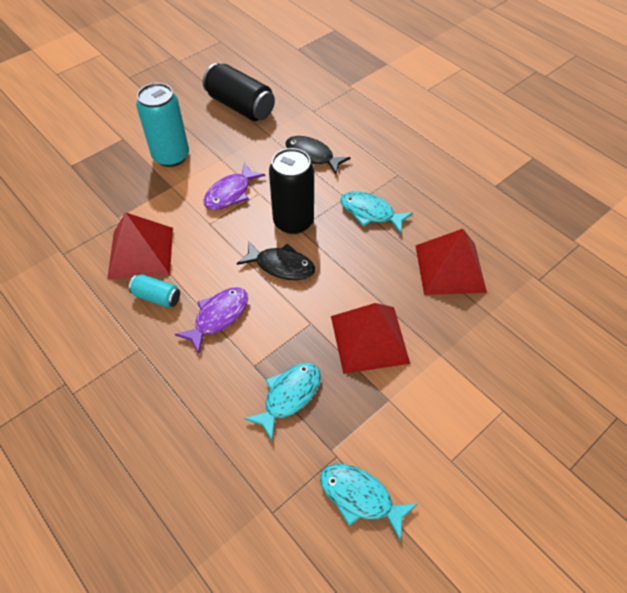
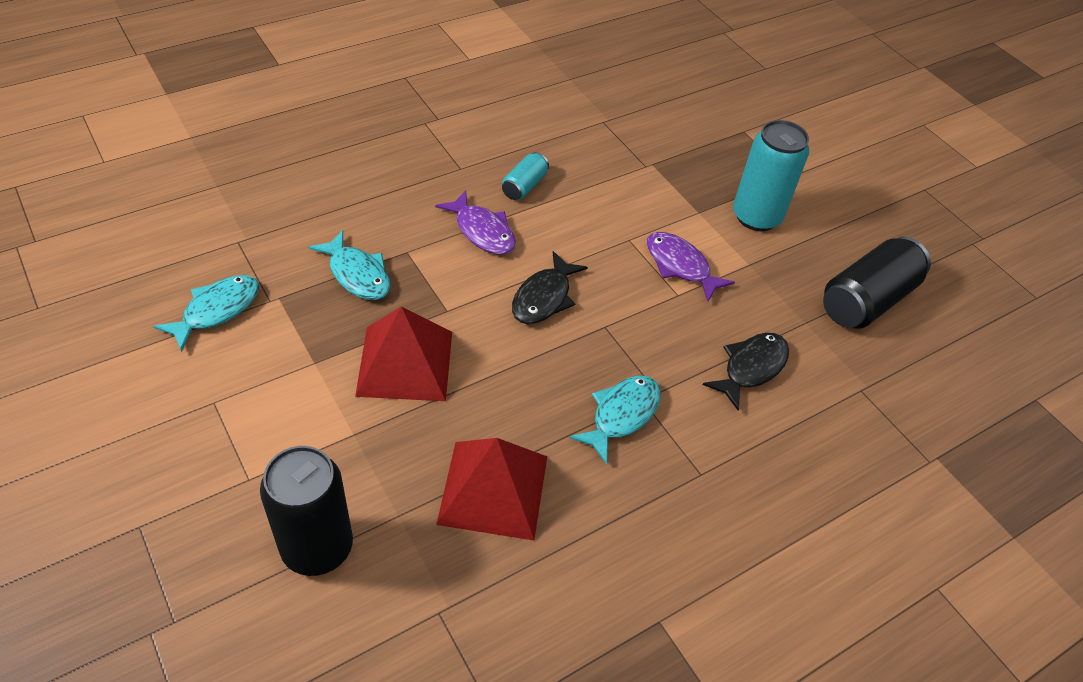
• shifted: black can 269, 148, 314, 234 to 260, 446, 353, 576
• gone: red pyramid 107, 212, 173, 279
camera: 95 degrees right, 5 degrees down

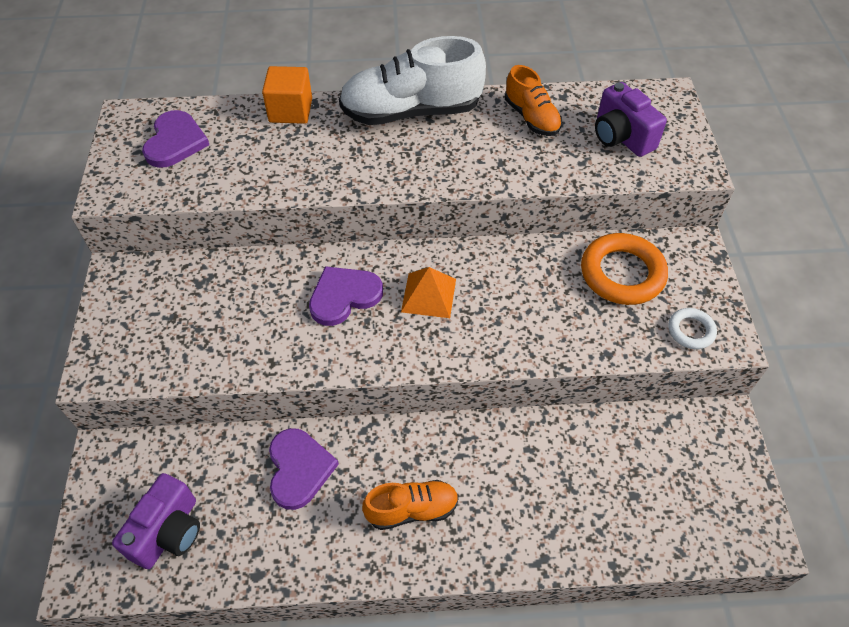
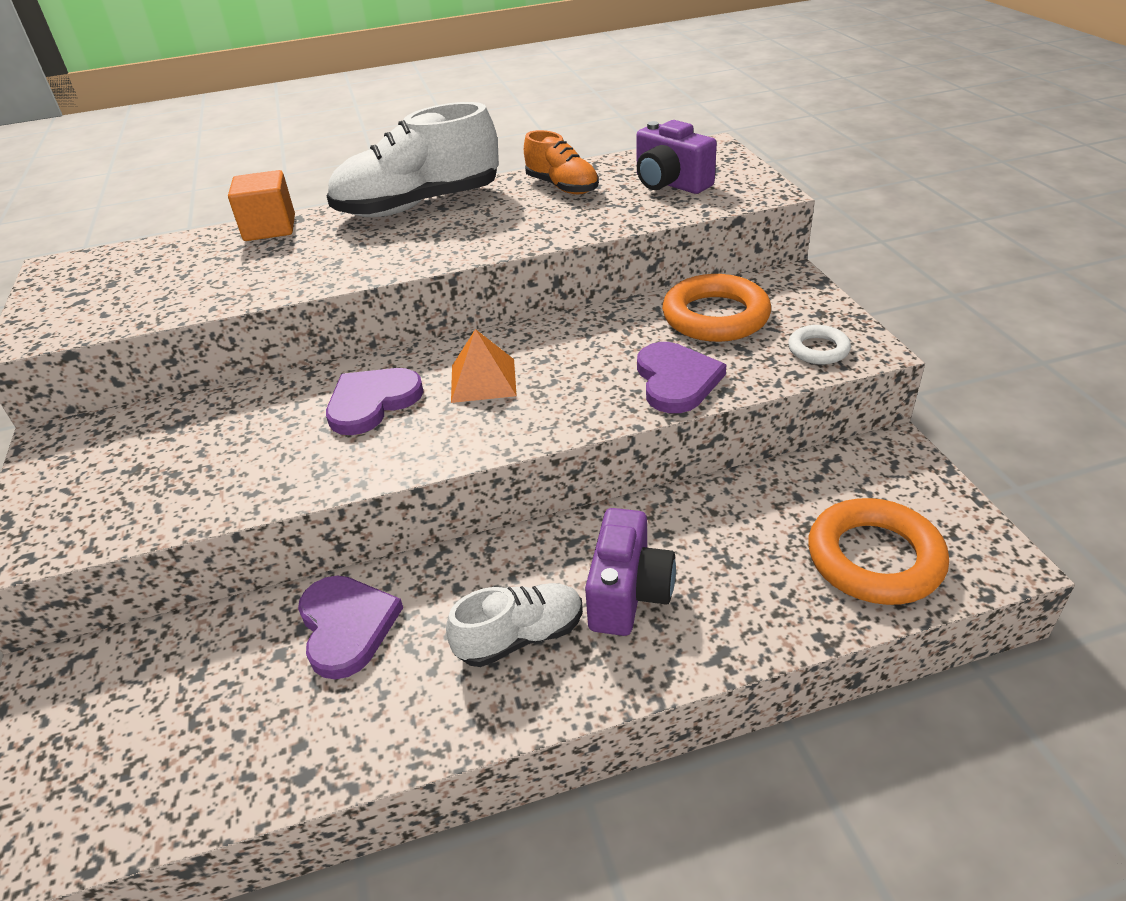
• repainted: orange shoe 362, 480, 459, 530 to white shoe 446, 583, 583, 667
• shifted: purple camera 112, 473, 200, 569 to 585, 508, 676, 636
• shifted: purple heart 142, 110, 209, 168 to 637, 342, 726, 413
• new: orange ring 808, 498, 949, 605
camera: 10 degrees left, 15 degrees down

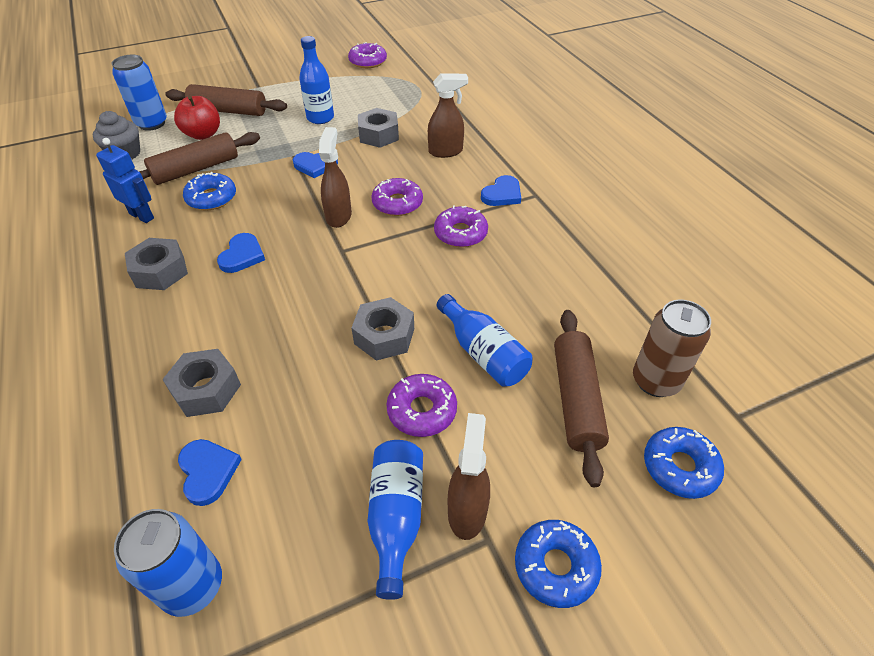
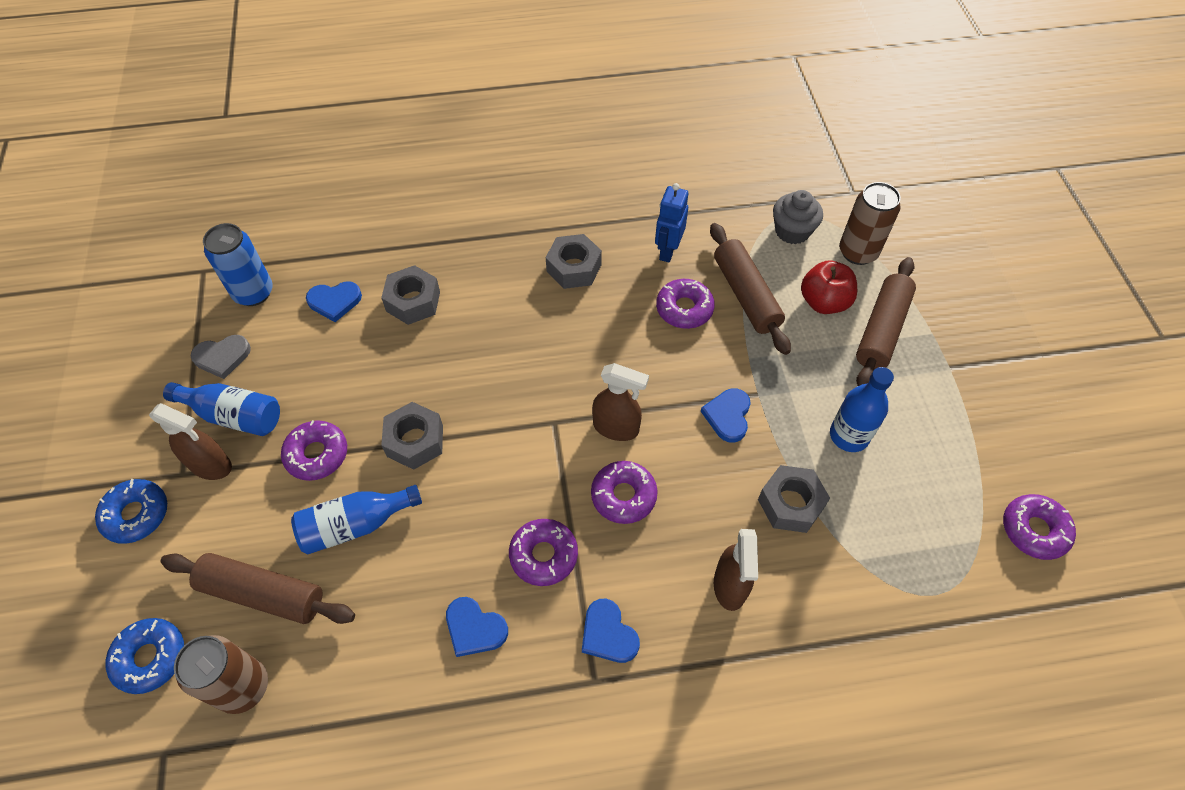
• new: grey heart 191, 335, 251, 379
• shifted: blue heart 217, 233, 265, 273 to 446, 597, 508, 657
• rotated: blue robot 96, 138, 154, 223 = 655, 183, 688, 262 150 degrees clockwise
• repainted: blue donut 183, 172, 236, 210 to purple donut 656, 279, 715, 329
• repainted: blue can 112, 55, 167, 131 to brown can 839, 182, 901, 265
camera: 105 degrees right, 10 degrees up

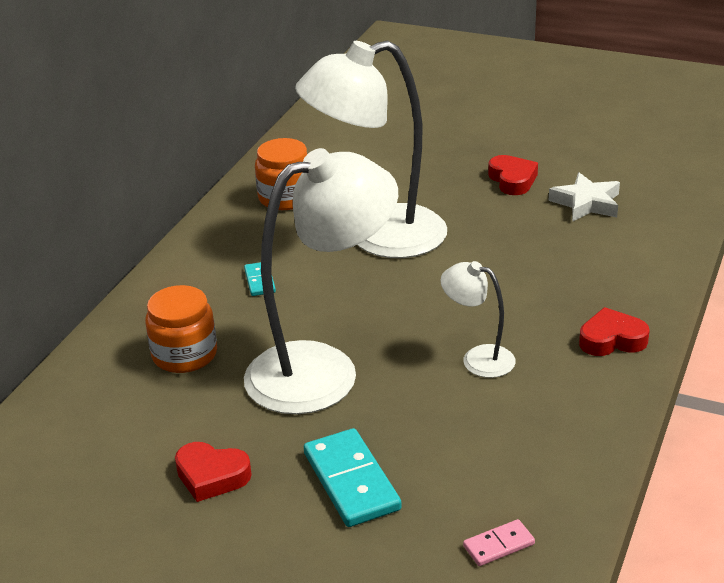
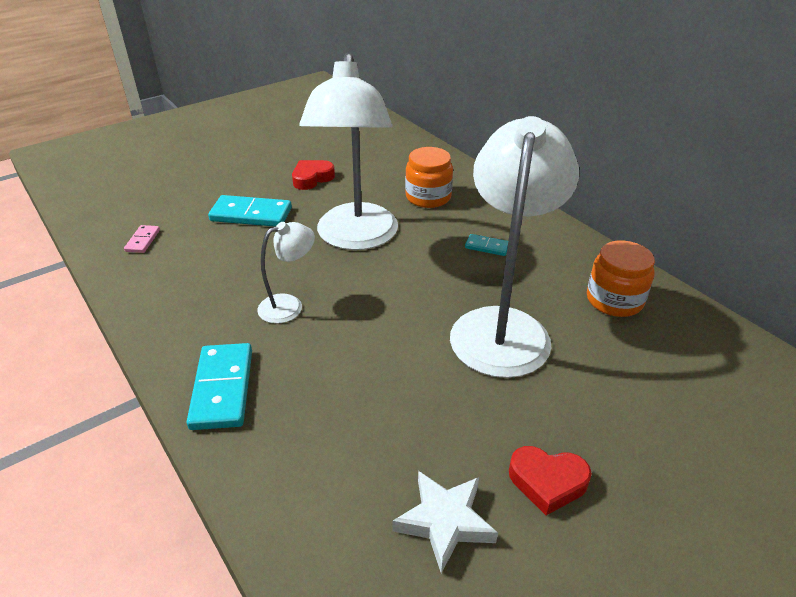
• swapped: red heart 579, 307, 650, 356 to turquoise domino 187, 343, 252, 430
camera: 120 degrees right, 5 degrees up

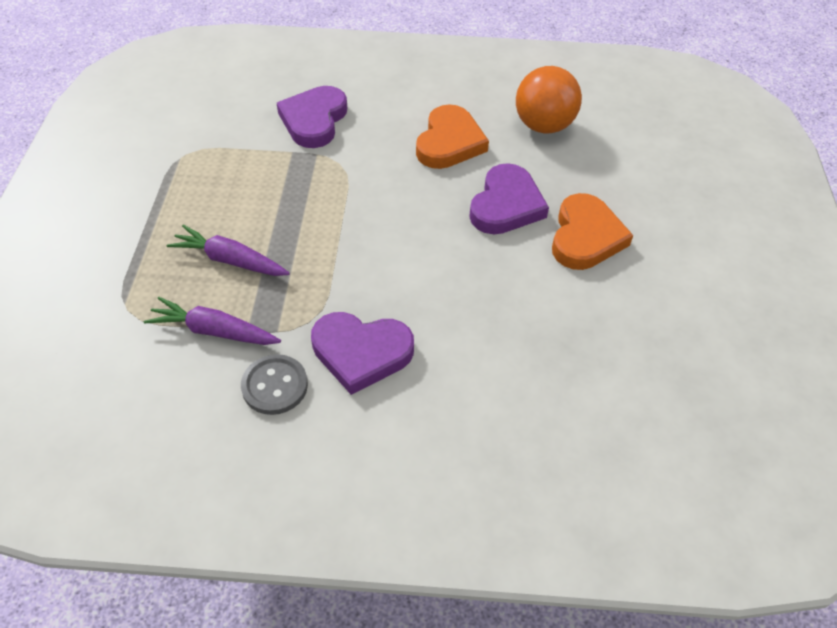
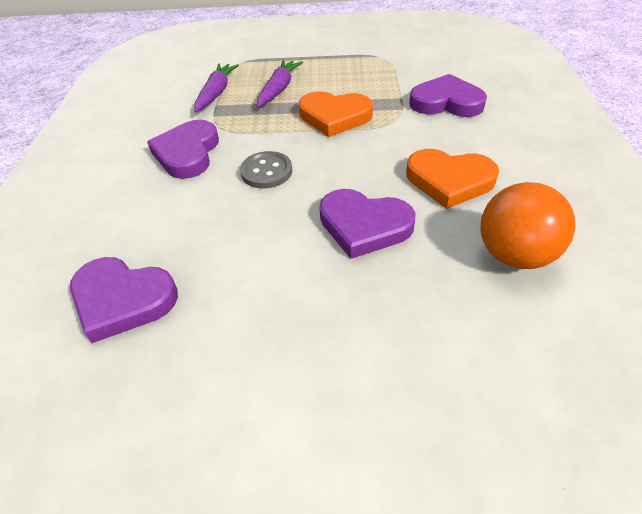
• new: purple heart 70, 257, 178, 343
• shifted: grey button 241, 354, 308, 415 to 240, 151, 292, 188
• shifted: orange heart 552, 193, 634, 270 to 299, 91, 373, 137
camera: 90 degrees right, 5 degrees down

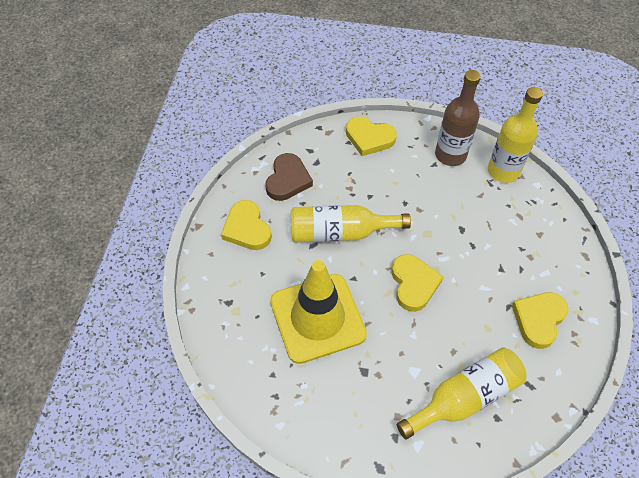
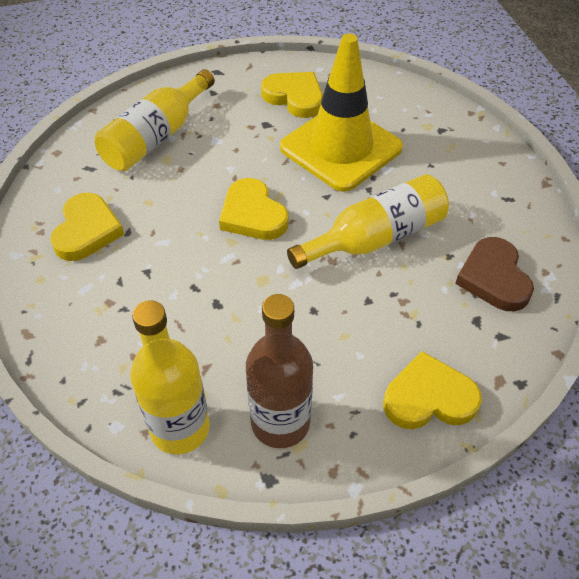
• shifted: yellow heart 221, 200, 272, 250 to 261, 72, 323, 118
camera: 155 degrees right, 5 degrees down

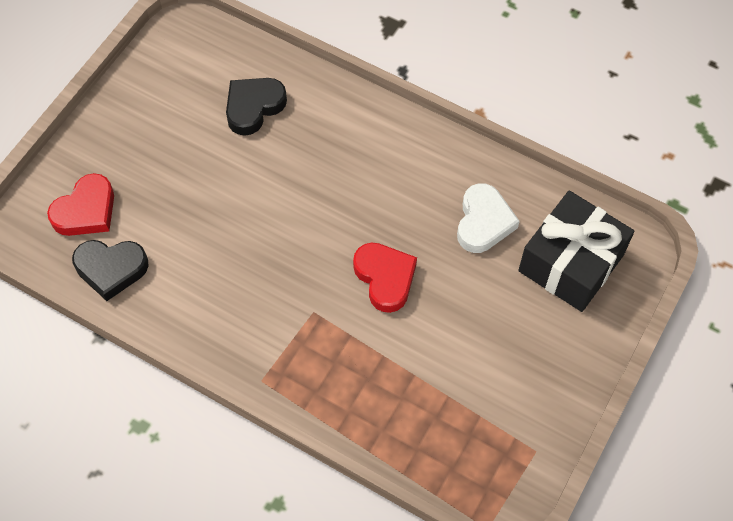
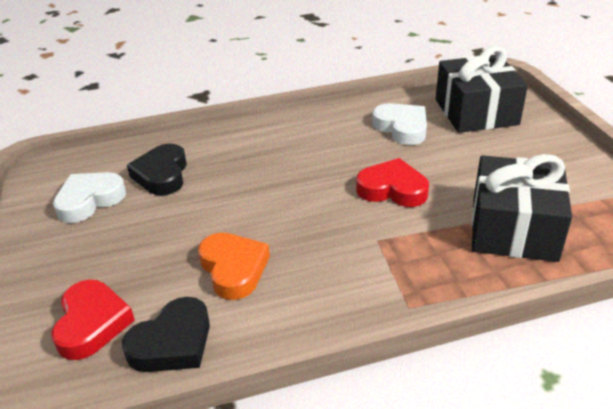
• new: white heart 53, 172, 126, 223
• new: orange heart 198, 233, 270, 300
• new: black gift 472, 154, 572, 262
camera: 45 degrees left, 25 degrees down

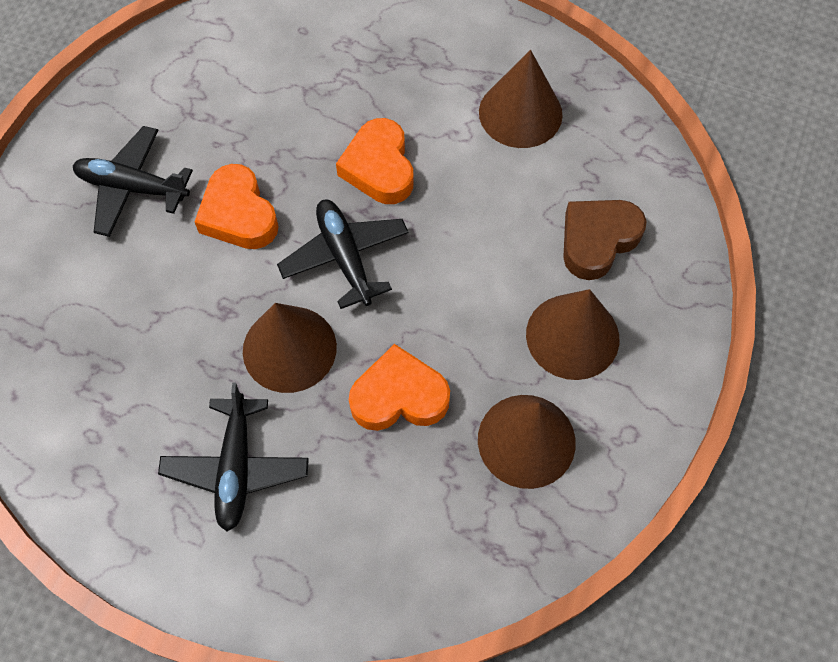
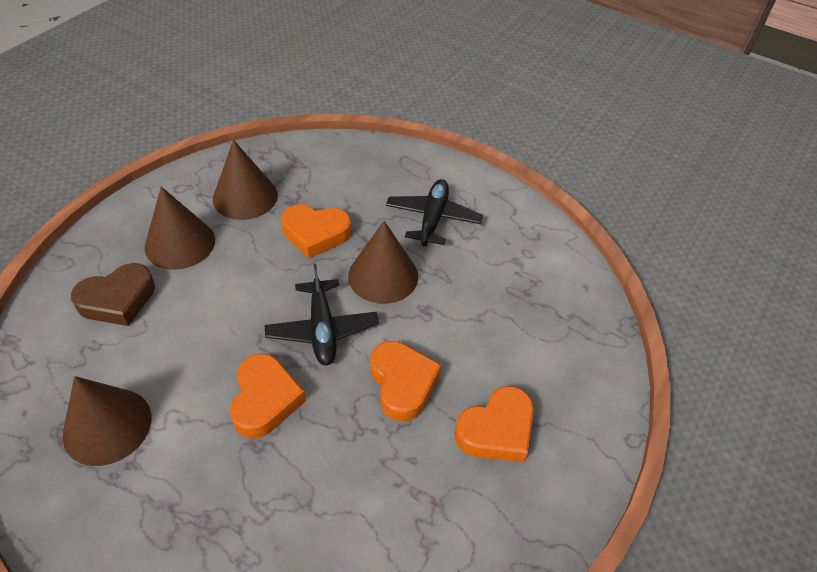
• swapped: black plane 73, 126, 193, 237 to orange heart 454, 386, 534, 462
camera: 170 degrees left, 15 degrees down

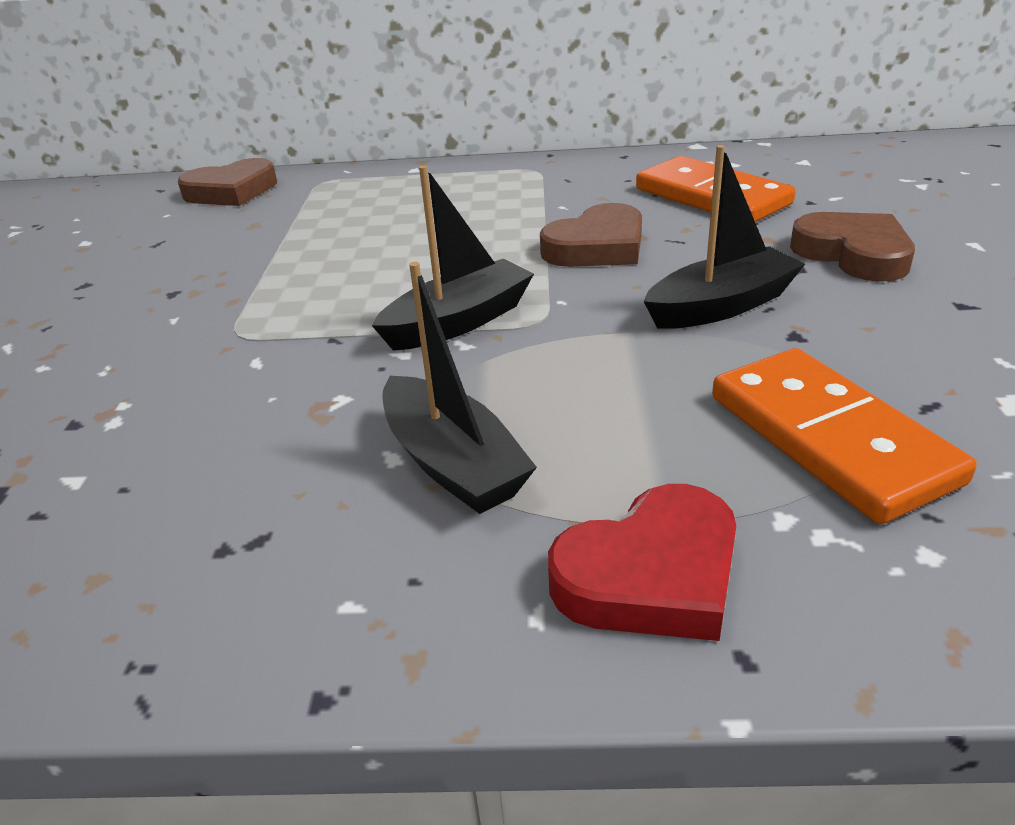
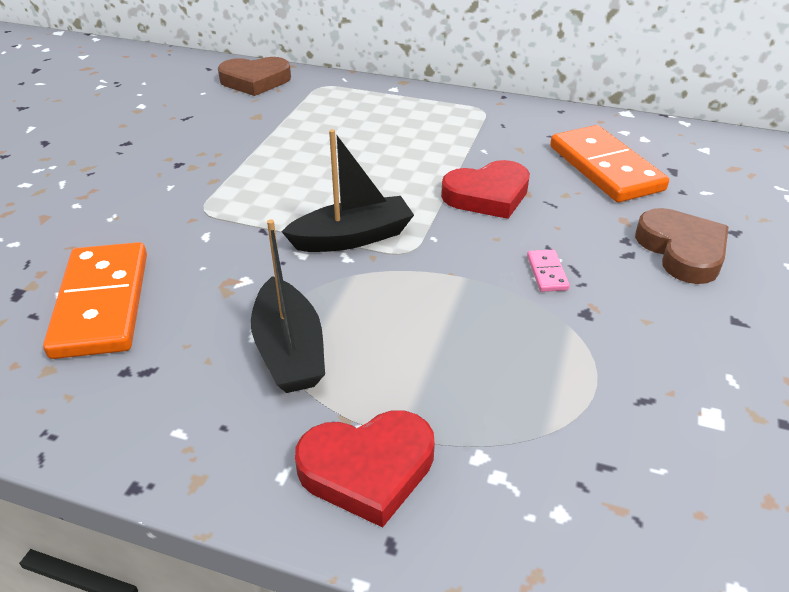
• shifted: orange domino 712, 348, 977, 524 to 43, 242, 147, 359
• repainted: brown heart 540, 203, 642, 267 to red heart 441, 160, 530, 219
• swapped: black boat 644, 145, 805, 329 to pink domino 527, 250, 570, 292
camera: 15 degrees right, 5 degrees up

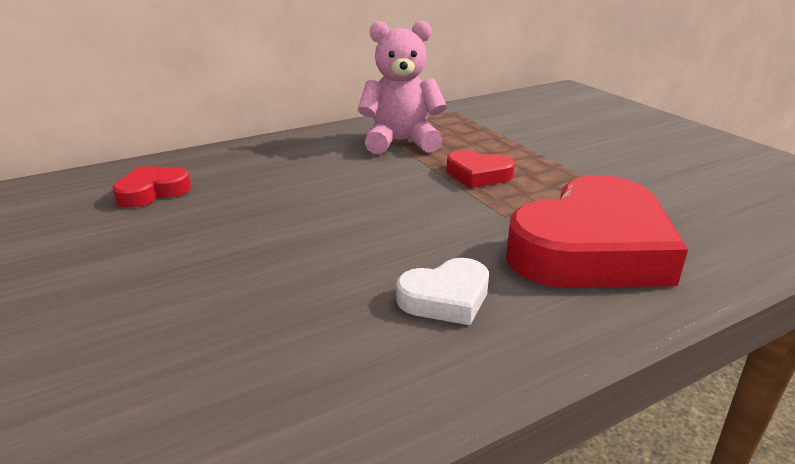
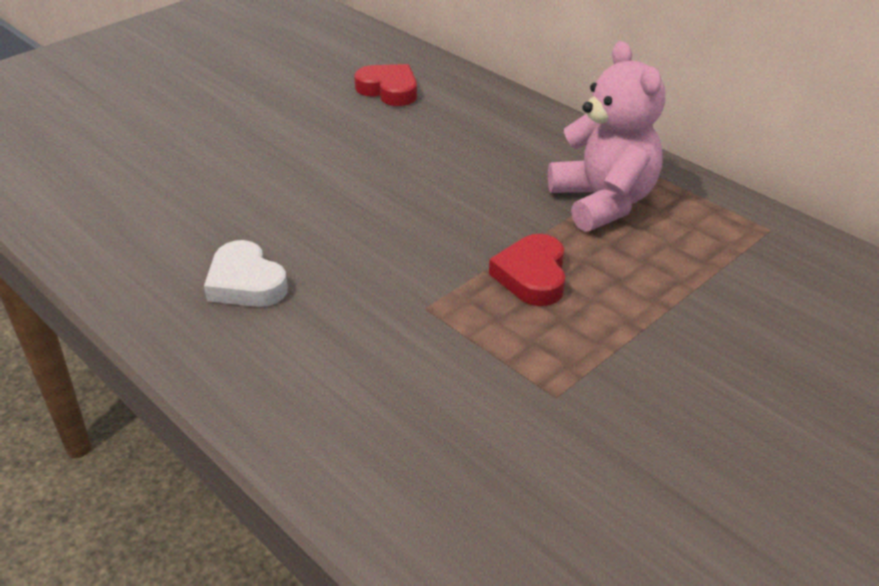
• gone: red heart 506, 175, 688, 288
camera: 75 degrees right, 10 degrees up

